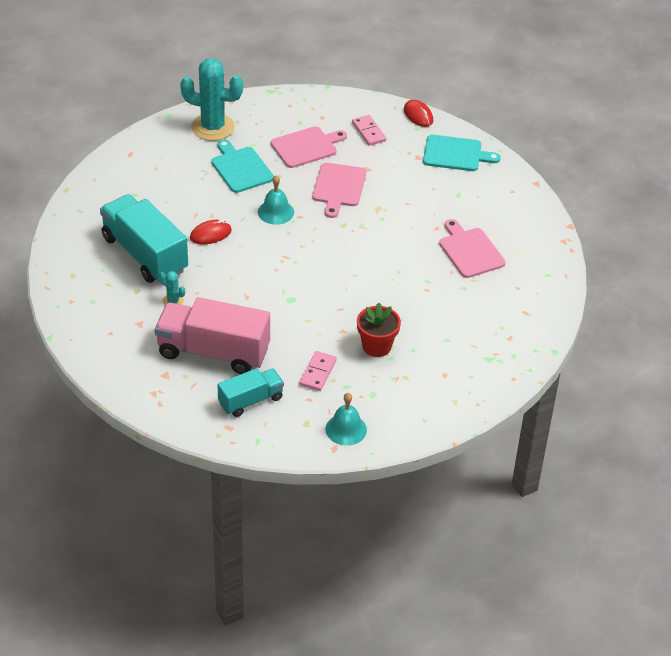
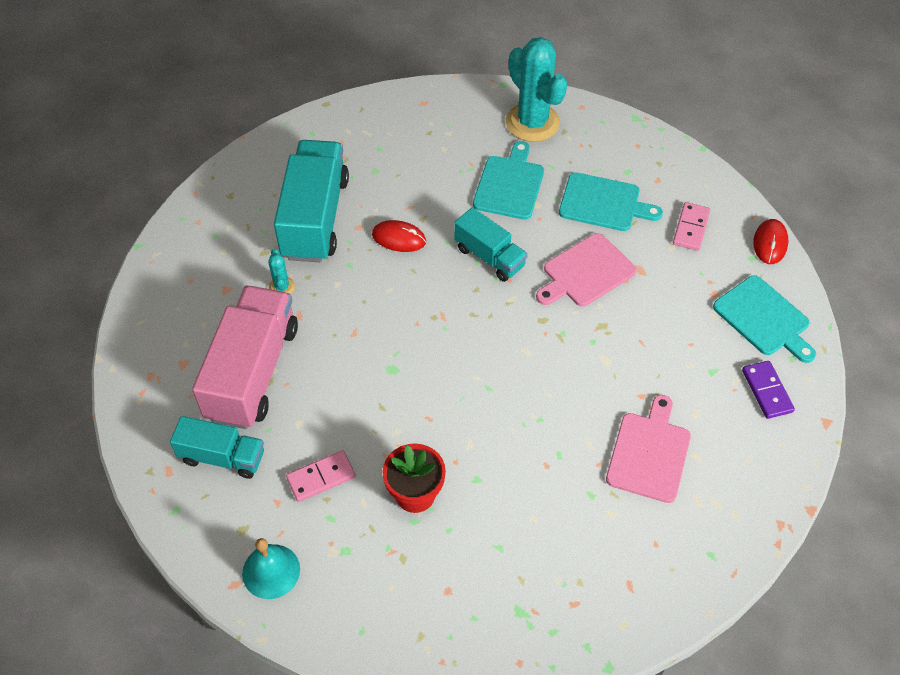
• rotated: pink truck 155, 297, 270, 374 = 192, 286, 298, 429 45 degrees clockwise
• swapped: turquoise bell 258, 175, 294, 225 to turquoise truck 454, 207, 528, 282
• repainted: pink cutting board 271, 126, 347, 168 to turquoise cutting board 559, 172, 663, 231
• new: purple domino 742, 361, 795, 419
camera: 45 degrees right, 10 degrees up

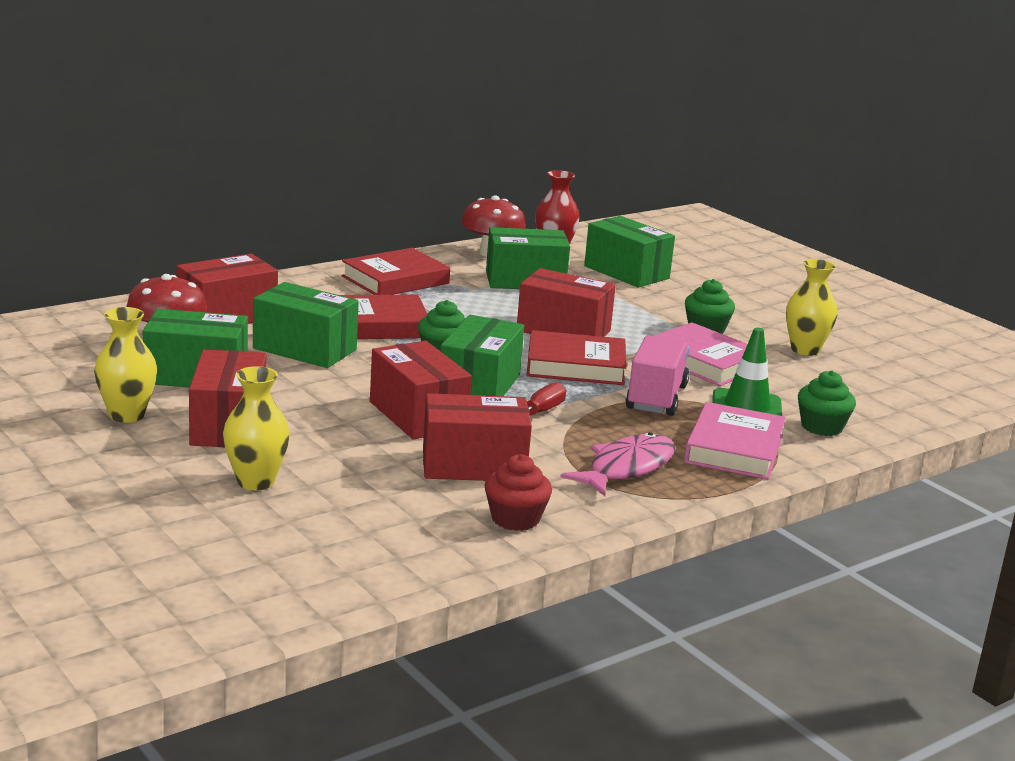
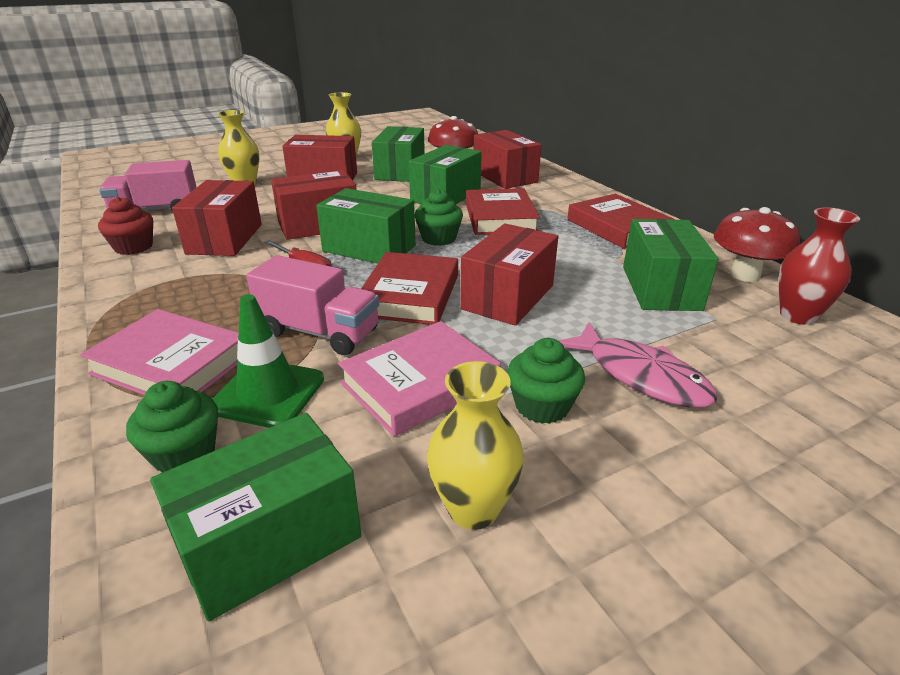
• new: pink truck 99, 160, 197, 212
• shifted: green box 584, 216, 675, 288 to 150, 413, 361, 622
• shifted: pink fish 560, 432, 675, 496 to 559, 322, 718, 408
camera: 100 degrees right, 10 degrees up

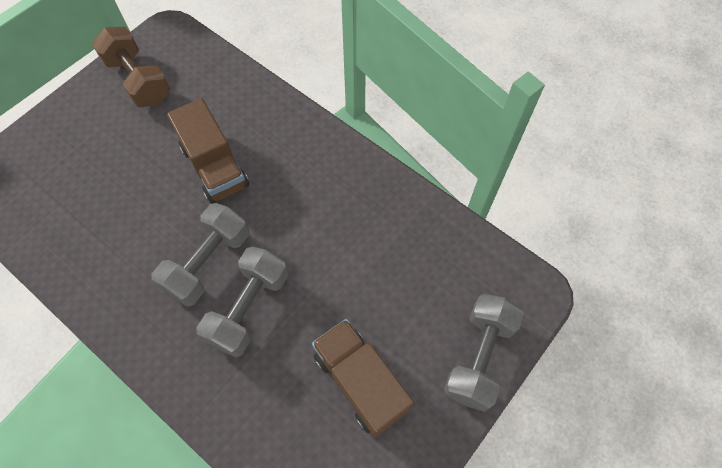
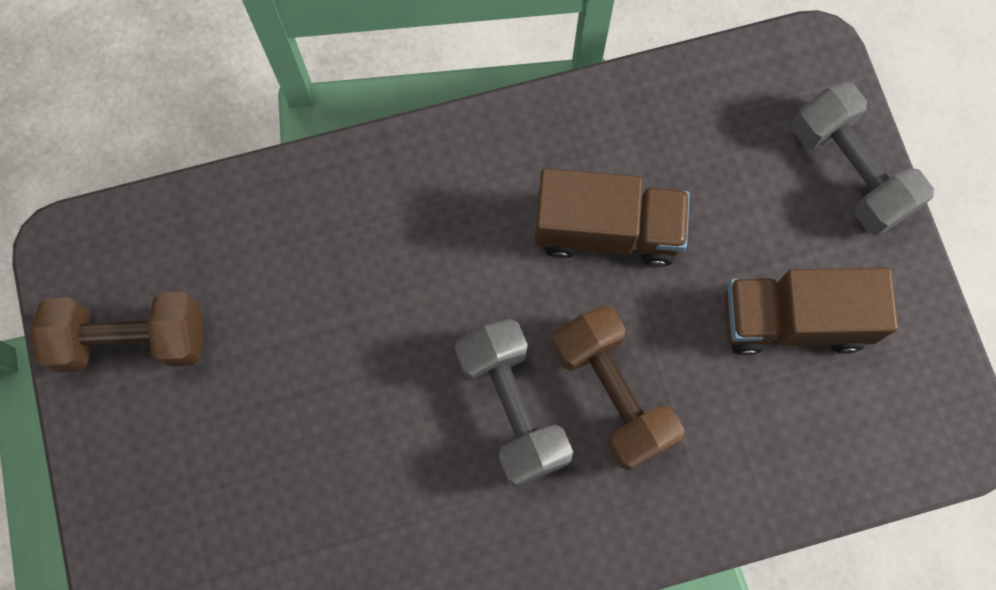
• shifted: brown truck 167, 98, 249, 203 to 535, 168, 690, 267
• repainted: grey dumbbell 196, 246, 288, 357 to brown dumbbell 552, 305, 685, 471
camera: 55 degrees left, 10 degrees up

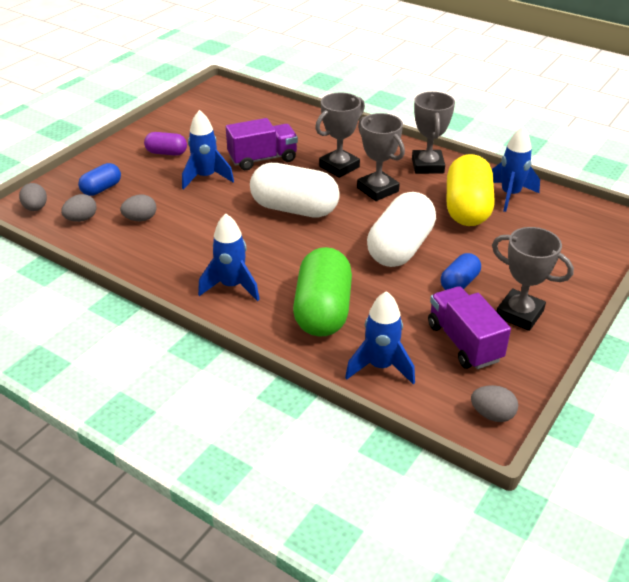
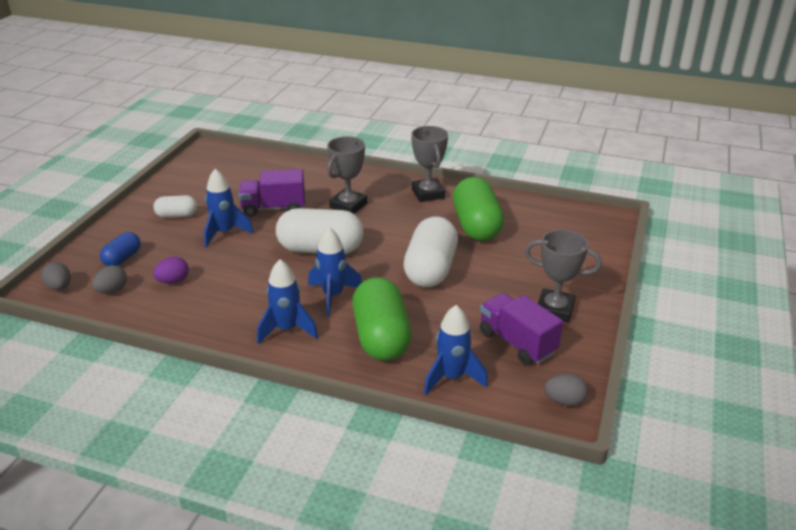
• repainted: purple capsule 144, 132, 187, 156 to white capsule 153, 195, 197, 218
• repainted: grey egg 120, 194, 157, 221 to purple egg 153, 257, 189, 284
• rotated: purple truck 226, 118, 298, 170 = 239, 169, 305, 217 150 degrees counterclockwise
• shifted: blue rocket 492, 127, 540, 212 to 308, 227, 362, 316
• repainted: yellow capsule 447, 154, 495, 226 to green capsule 453, 177, 504, 241
• gone: grey trophy 357, 113, 405, 201
• gone: blue capsule 441, 253, 481, 290
camera: 15 degrees left, 5 degrees down

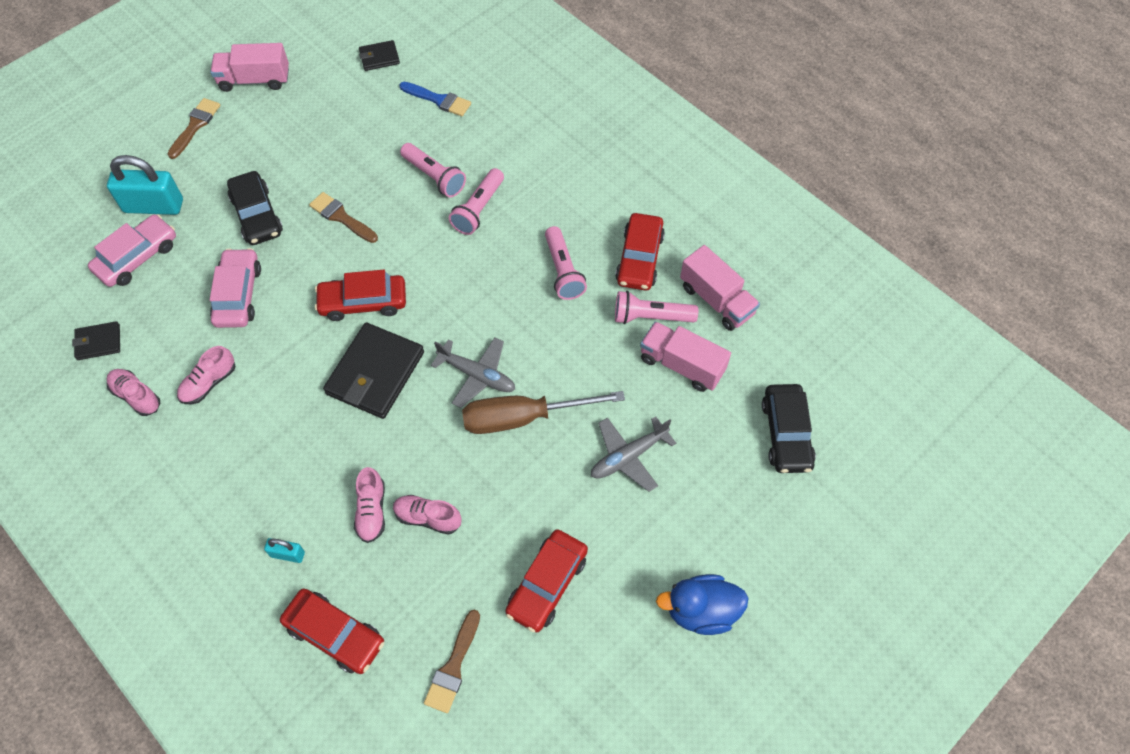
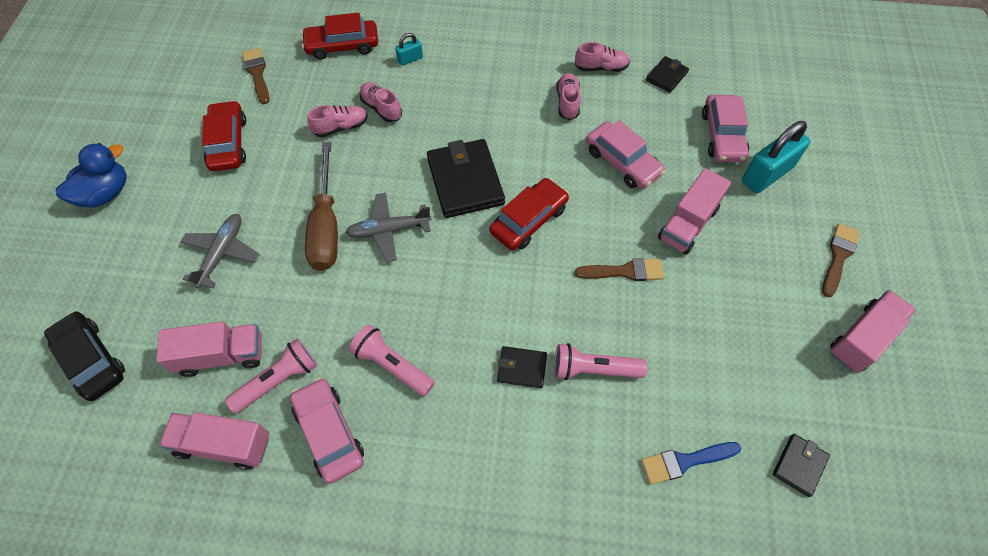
• repainted: red car 615, 213, 665, 291 to pink car 290, 378, 364, 484
• rotated: brown screwdriver 462, 391, 625, 434 = 305, 142, 338, 271 135 degrees clockwise
• swapped: pink flashlight 449, 168, 504, 235 to black wallet 497, 346, 547, 388
• swapped: black car 227, 171, 283, 245 to pink truck 658, 168, 731, 255
• rotated: brown brush 167, 98, 221, 159 = 822, 223, 860, 297 135 degrees counterclockwise
camera: 140 degrees right, 0 degrees up

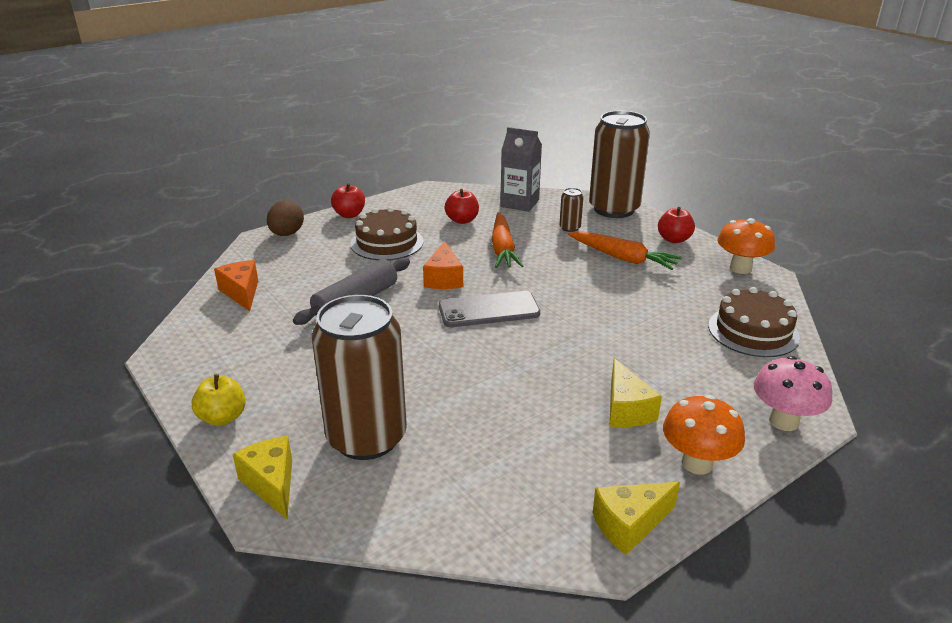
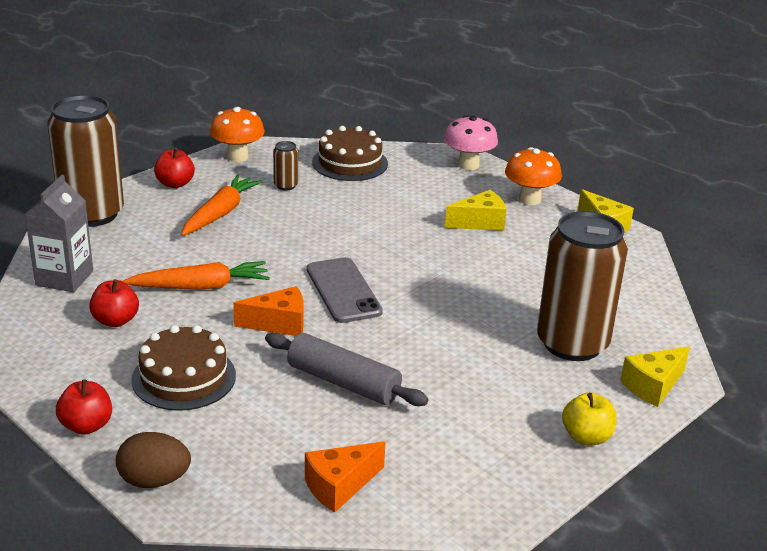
• shifted: brown can 560, 188, 584, 232 to 273, 141, 298, 190
camera: 100 degrees left, 0 degrees up

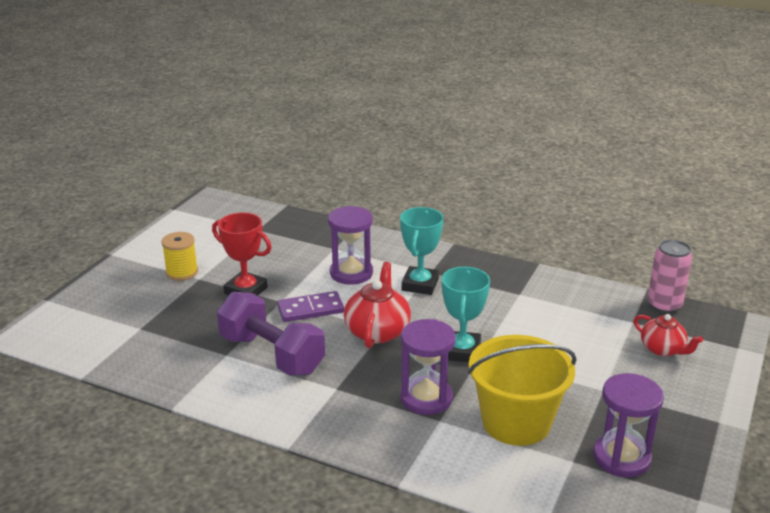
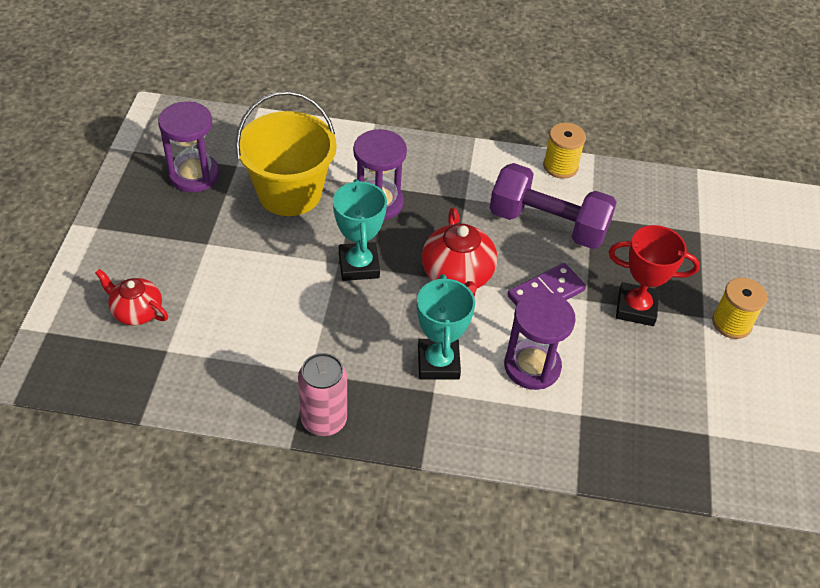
• shifted: pink can 647, 240, 692, 313 to 298, 353, 347, 436
• new: yellow spool 543, 122, 586, 179
camera: 160 degrees right, 20 degrees up

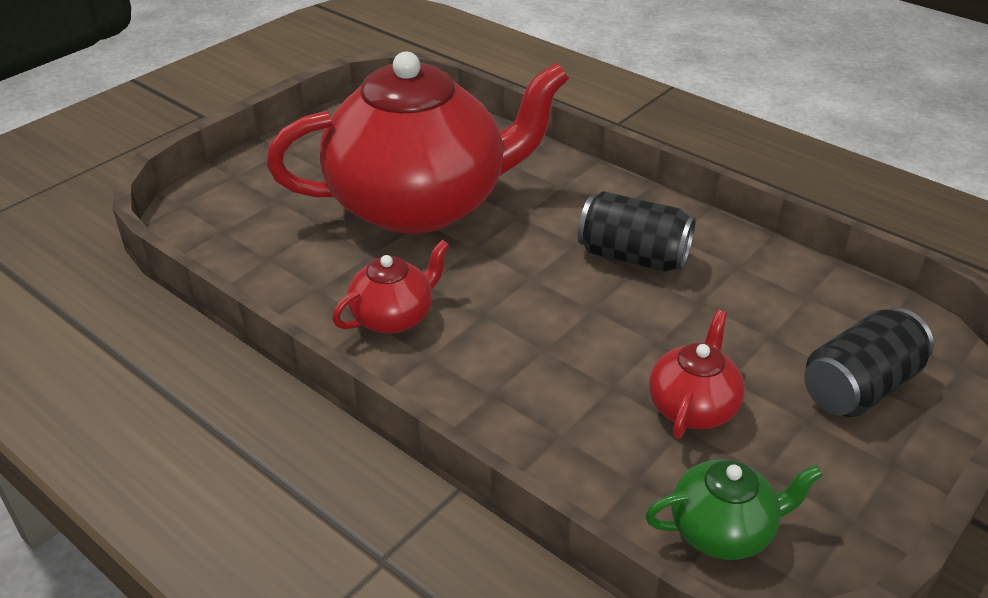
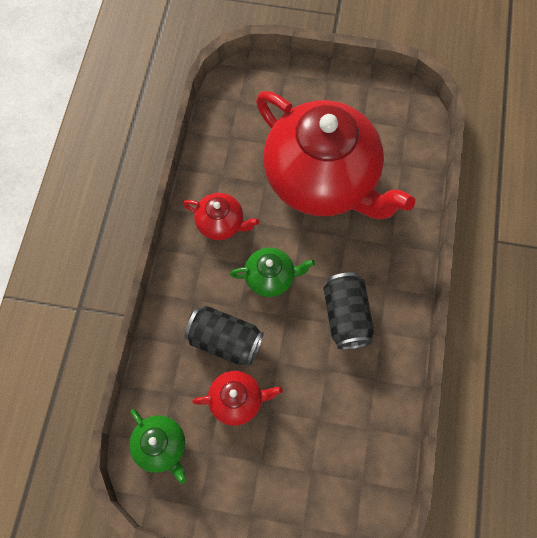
• shifted: black can 804, 308, 934, 417 to 185, 306, 264, 366
• new: green teapot 230, 248, 315, 297
camera: 60 degrees right, 30 degrees up

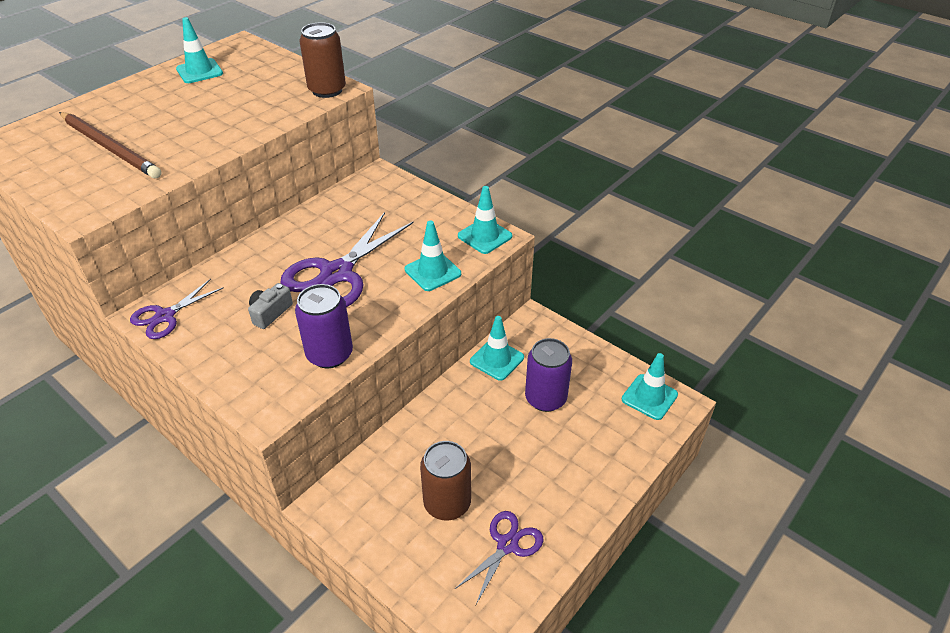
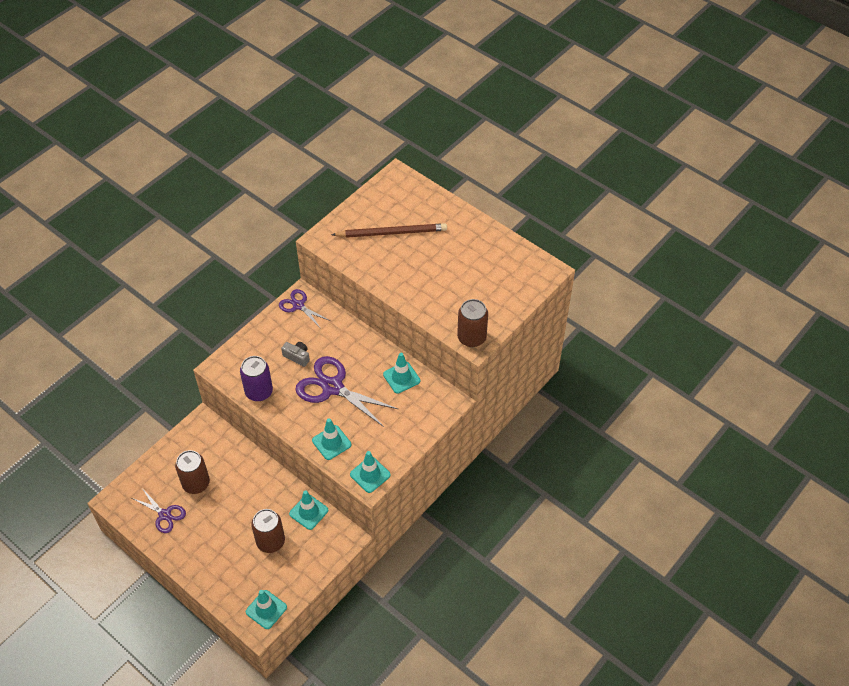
• repainted: purple can 525, 338, 572, 412 to brown can 251, 509, 285, 553
• rotated: brown pencil 59, 112, 161, 179 = 332, 223, 447, 238 135 degrees counterclockwise
• shifted: turquoise traffic cone 176, 17, 223, 83 to 383, 353, 420, 394
camera: 90 degrees right, 10 degrees up

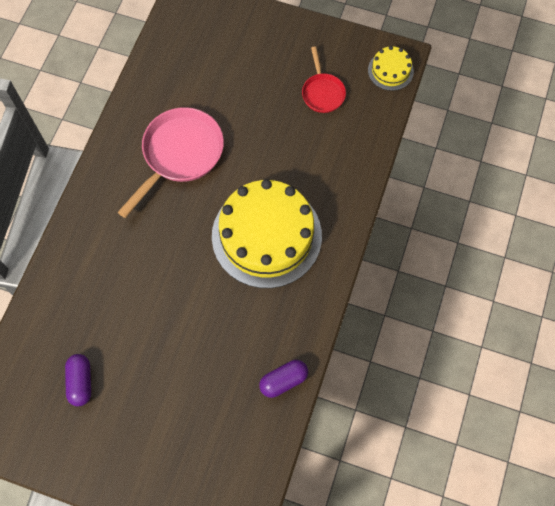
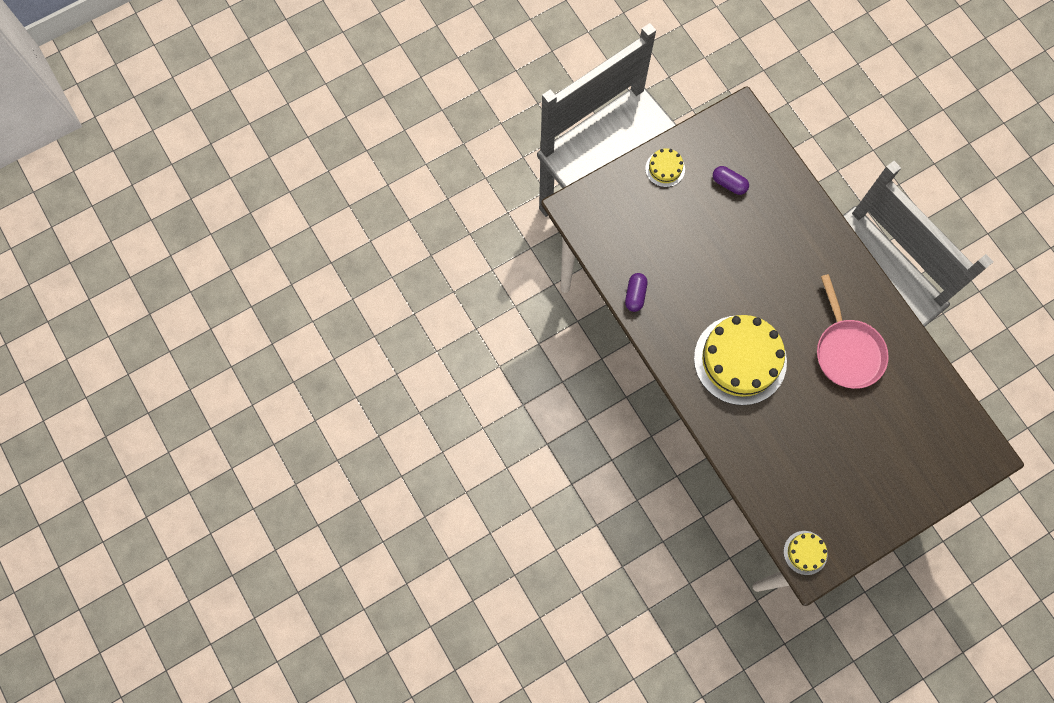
• new: yellow cake 645, 148, 685, 187
• gone: red pan 302, 46, 346, 113
camera: 130 degrees right, 5 degrees up

